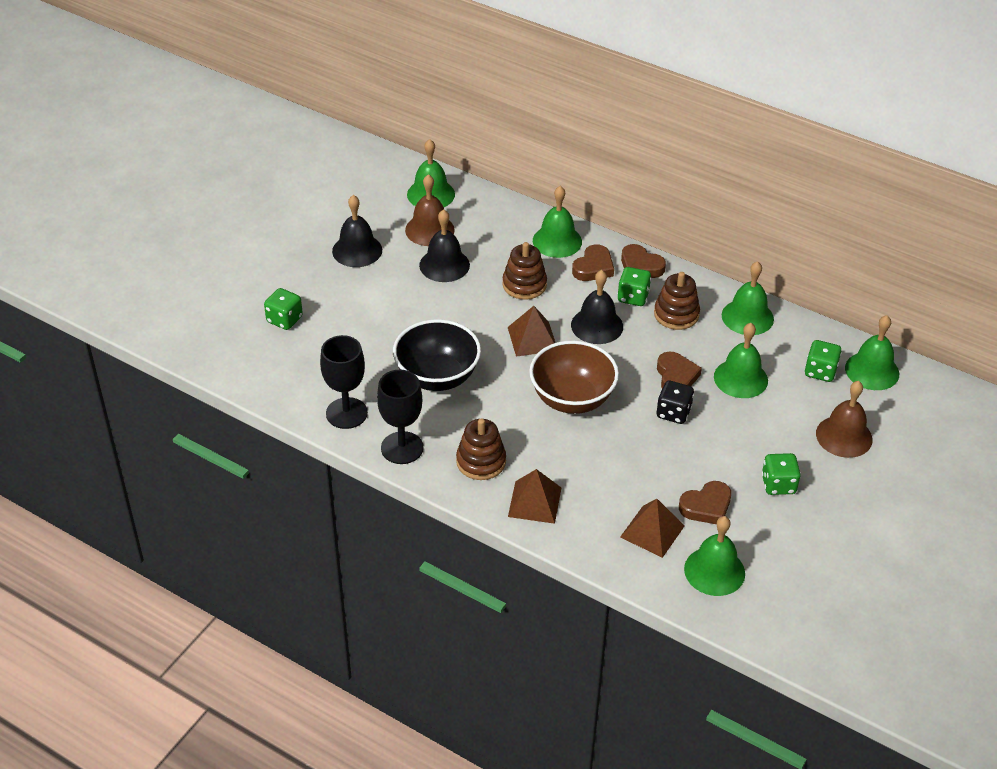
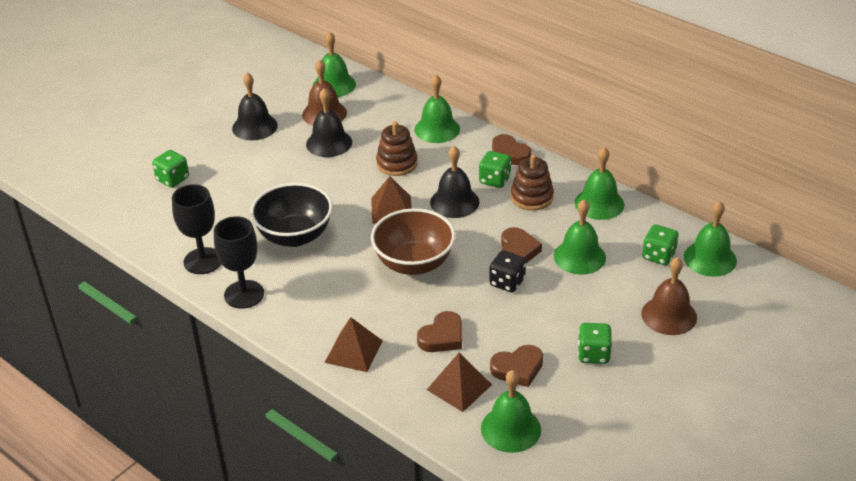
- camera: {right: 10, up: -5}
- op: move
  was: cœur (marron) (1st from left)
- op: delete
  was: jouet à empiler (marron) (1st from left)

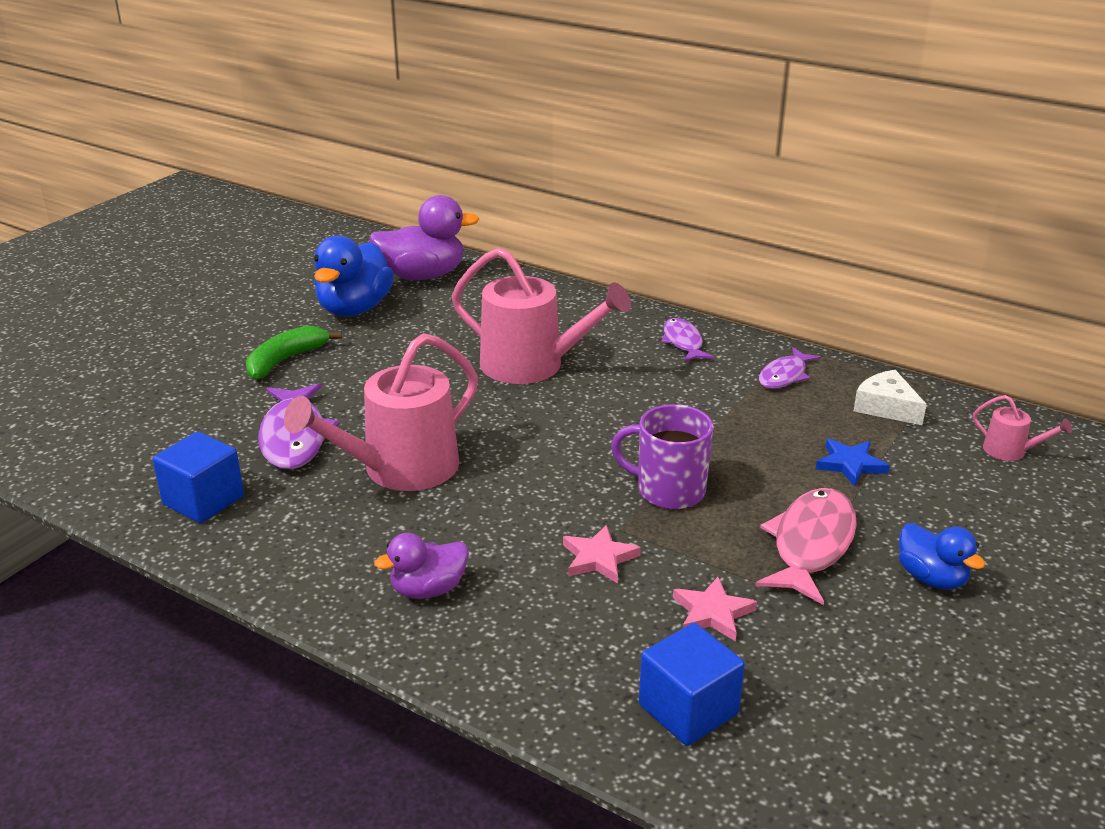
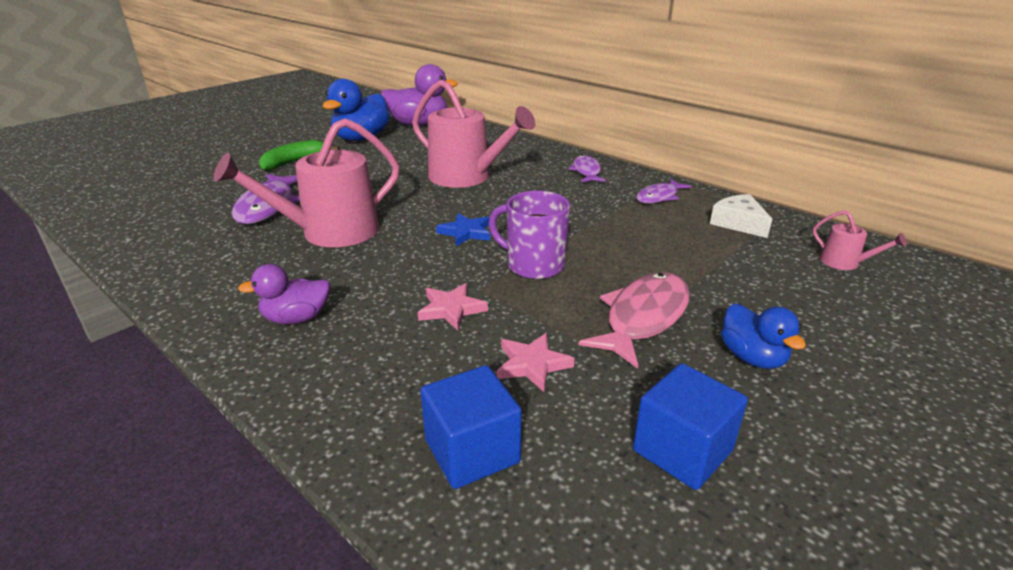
- camera: {right: 10, up: 0}
- op: move
  was: cube (bleu) (1st from left in the first image)
  now: cube (bleu) (2nd from left)
- op: move
  was: étoile (bleu)

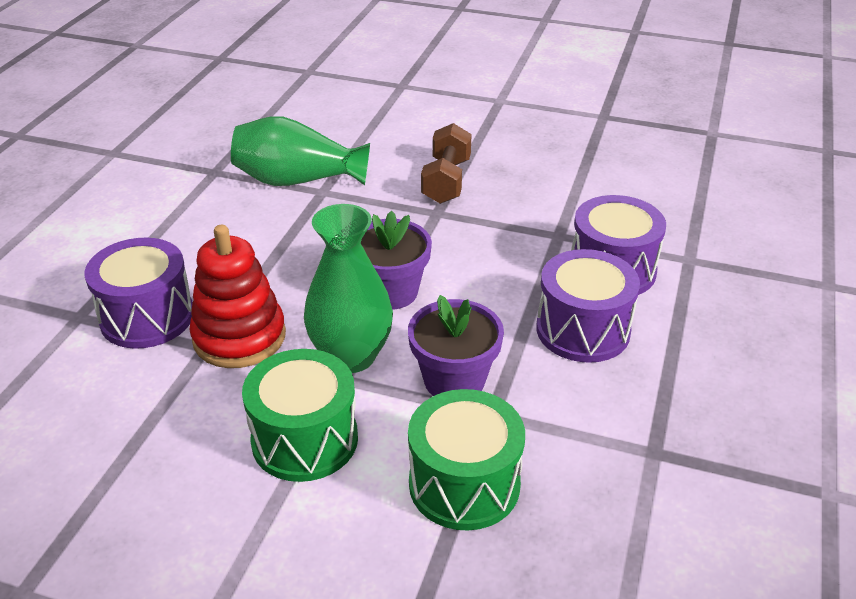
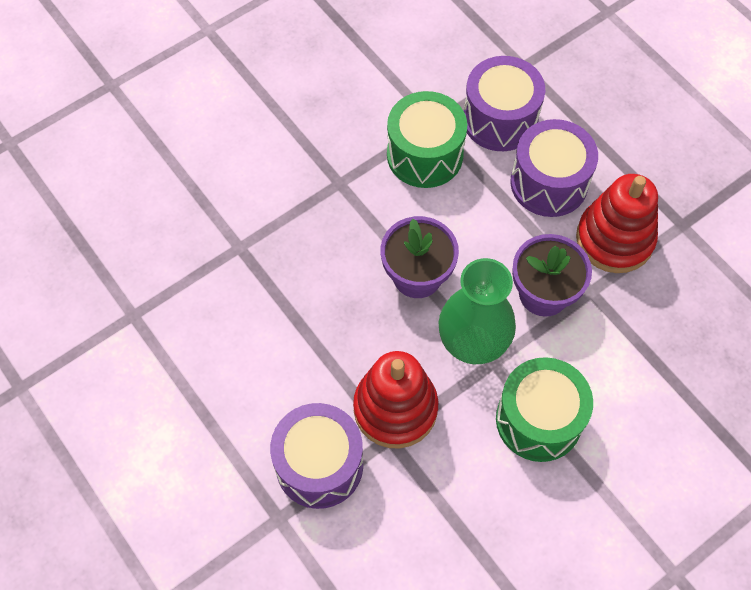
- camera: {right: -55, up: 25}
- op: delete
  was: vase (vert) (1st from left)
- op: delete
  was: haltère (marron)
- op: move
  was: tambour (vert) (2nd from left in the first image)
  now: tambour (vert) (1st from left)
- op: insert
  now: jouet à empiler (rouge) (2nd from left)

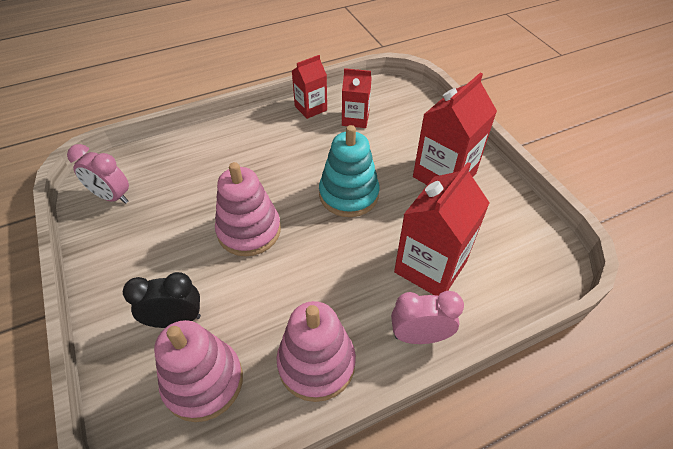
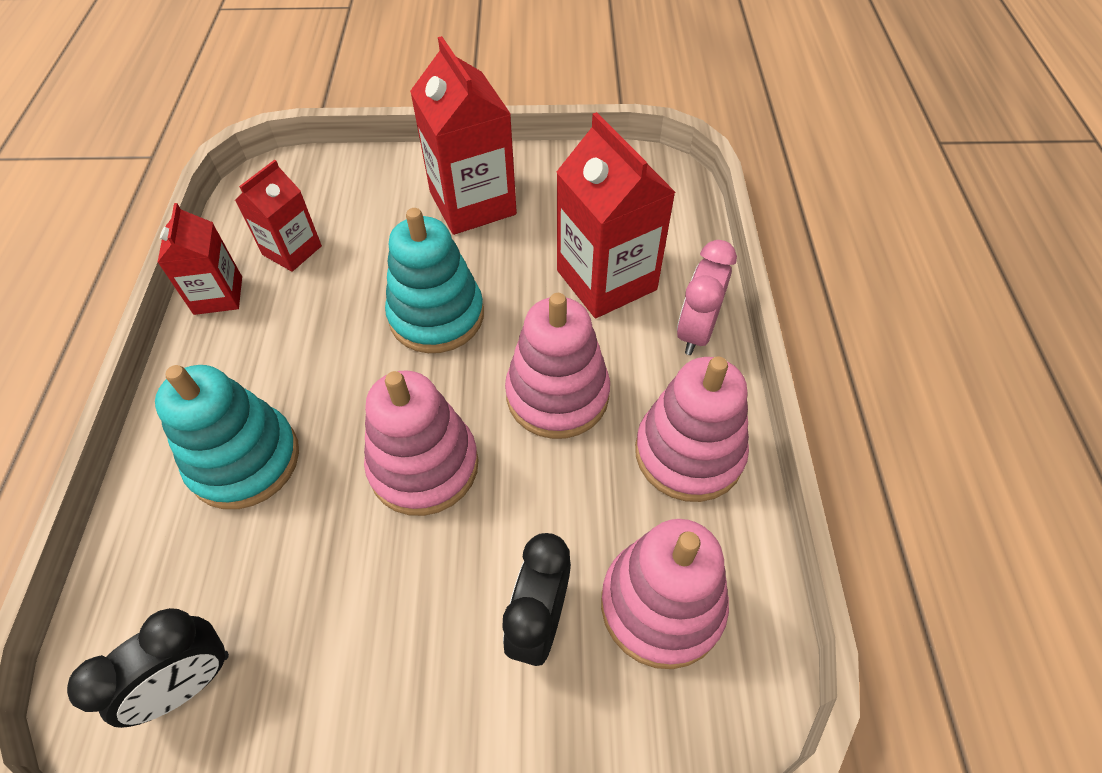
- camera: {right: -65, up: 5}
- op: recolor
  was: réveil (rose) (1st from left)
  now: réveil (noir) (1st from left)
- op: insert
  now: jouet à empiler (rose) (2nd from left)
- op: insert
  now: jouet à empiler (turquoise) (1st from left)

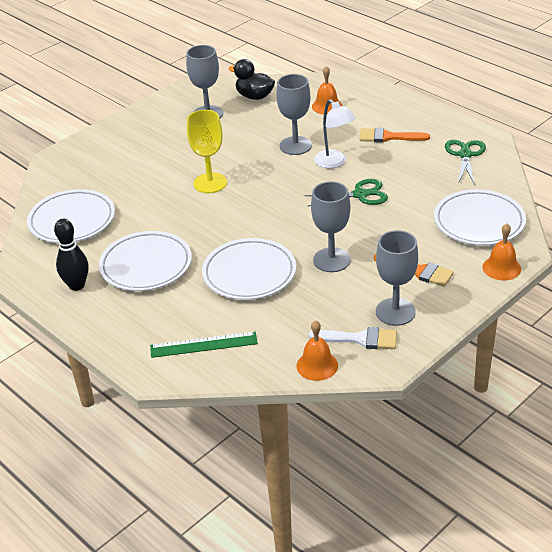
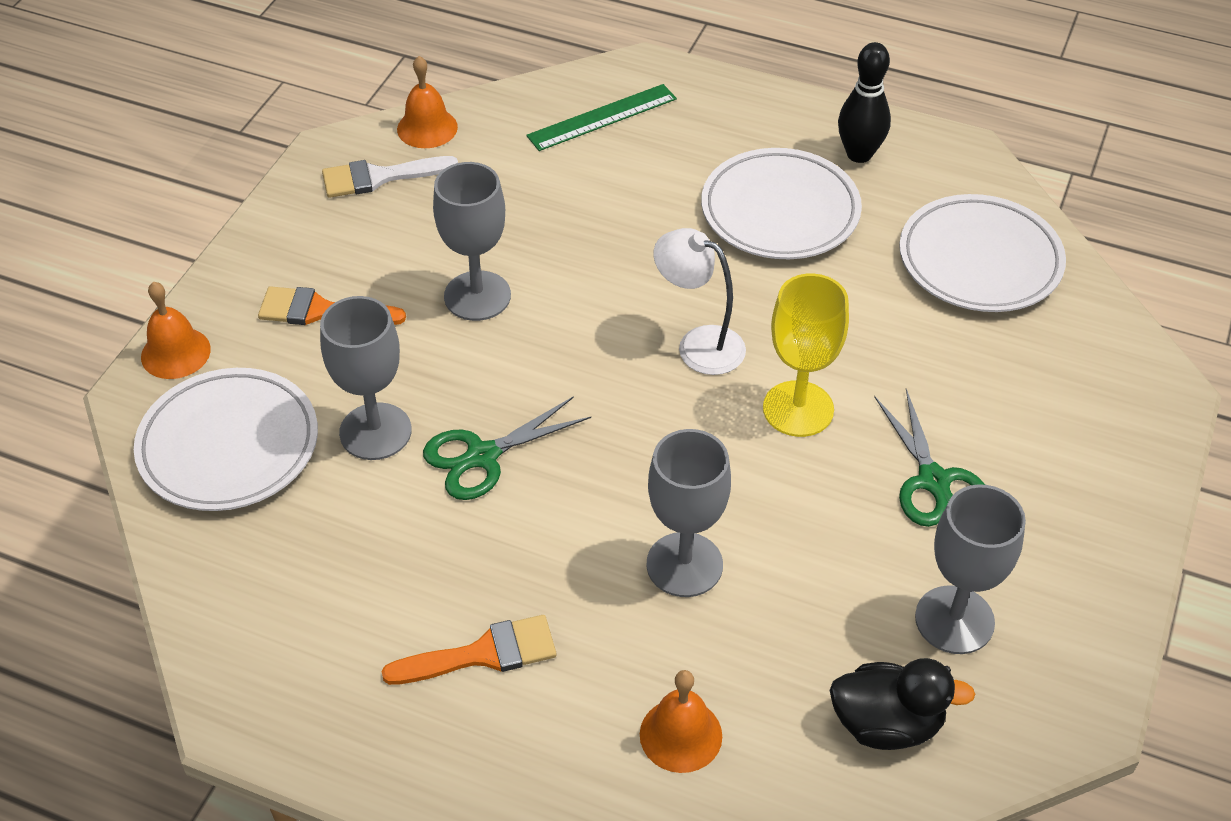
- camera: {right: 155, up: 10}
- op: move
  was: lampe (blanc)
- op: move
  was: ciseaux (vert) (2nd from left)
- op: move
  was: verre à pied (gris) (4th from left in the first image)
  now: verre à pied (gris) (1st from left)
- op: delete
  was: assiette (blanc) (3rd from left)

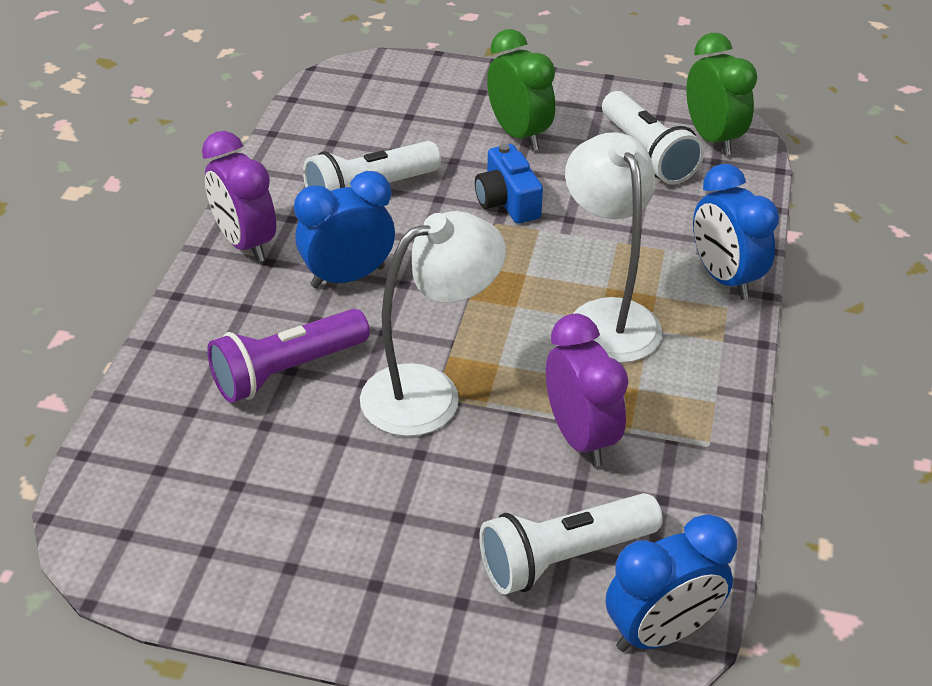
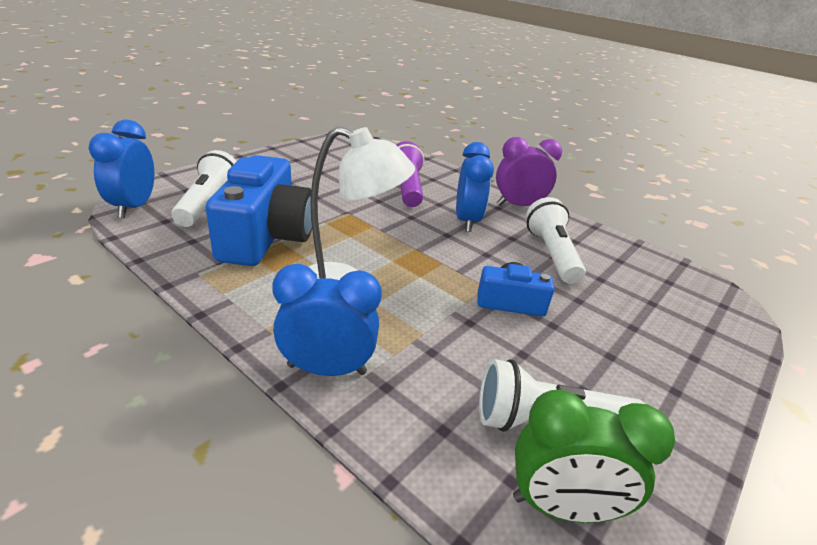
- camera: {right: 115, up: -10}
- op: delete
  was: réveil (vert) (1st from left)
- op: delete
  was: lampe (blanc) (1st from left)
- op: replace
  was: réveil (violet) (2nd from left)
  now: appareil photo (bleu) (1st from left)

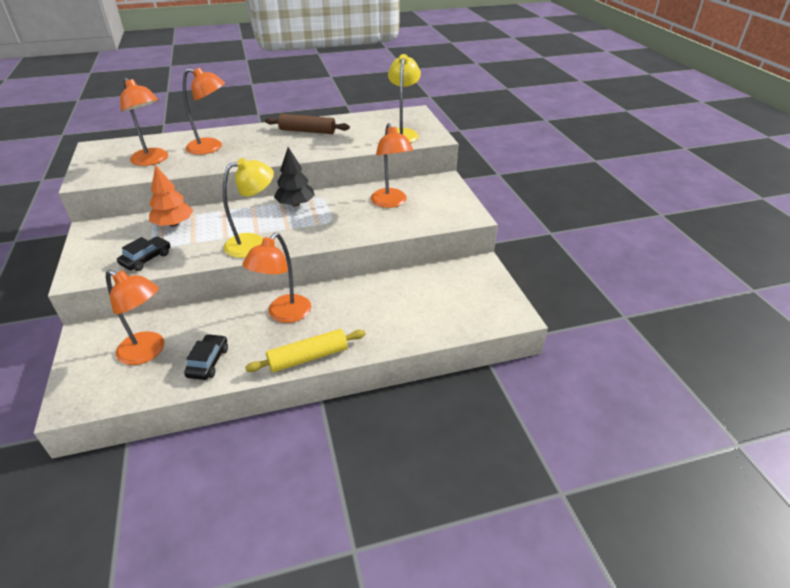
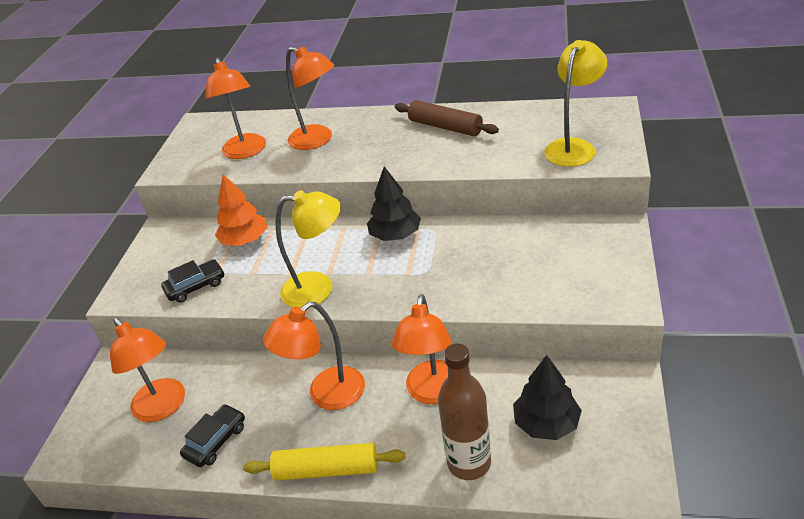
- camera: {right: 30, up: 0}
- op: move
  was: lampe (orange) (5th from left)
- op: insert
  now: bouteille (marron)
- op: insert
  now: arbre (noir) (2nd from left)

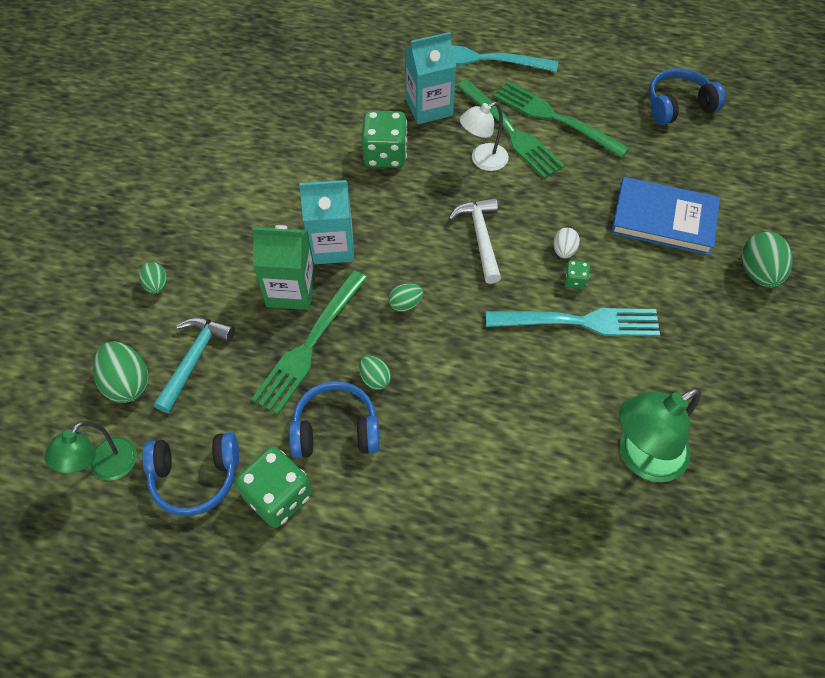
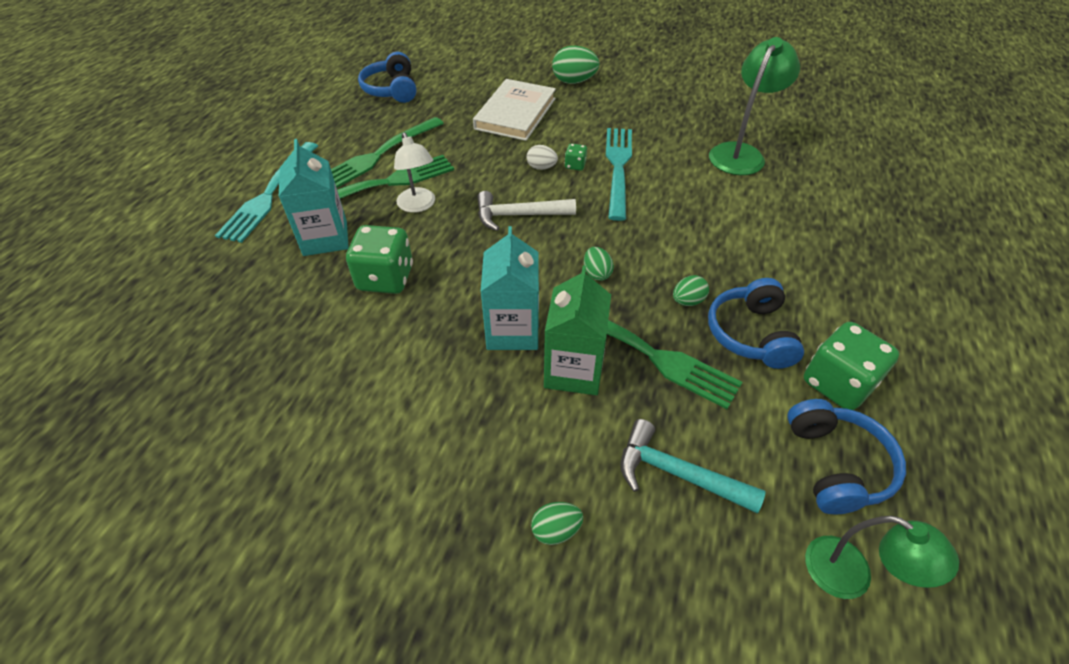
- camera: {right: -85, up: -10}
- op: recolor
  was: livre (bleu)
  now: livre (blanc)
- op: delete
  was: œuf (vert) (1st from left)
- op: rotate
  was: lampe (vert) (2nd from left in the first image)
  clockwise: -120

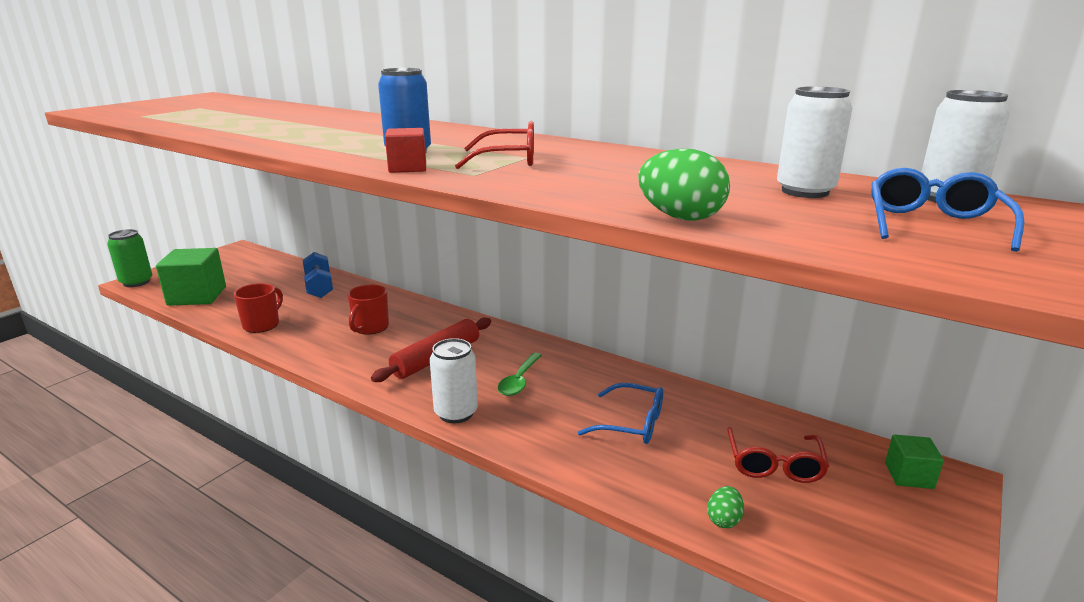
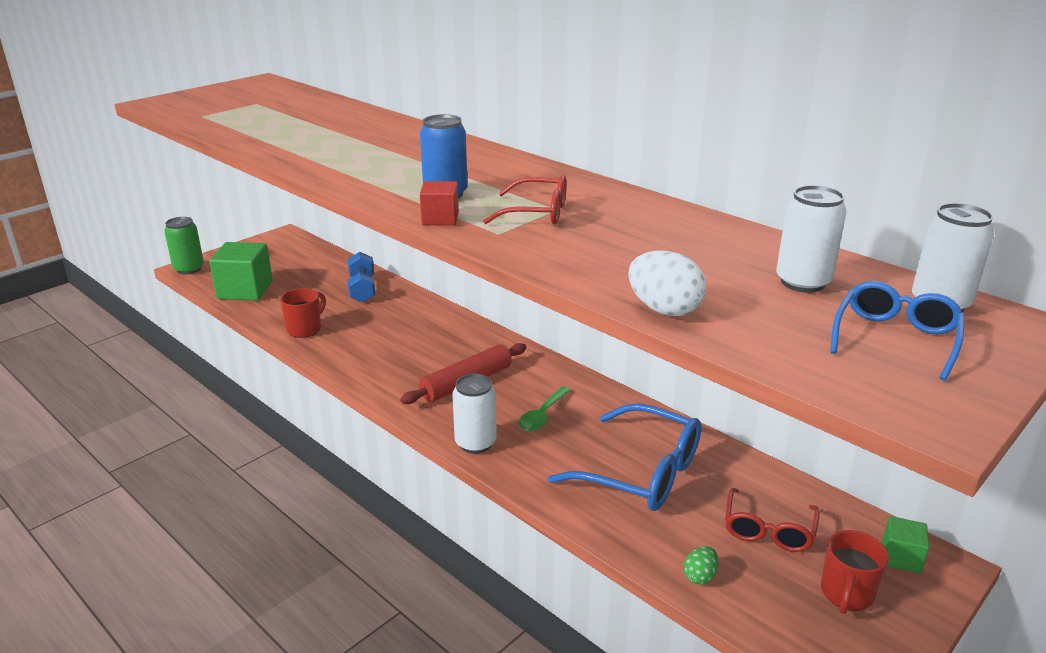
- camera: {right: 10, up: 5}
- op: recolor
  was: œuf (vert) (1st from left)
  now: œuf (blanc)
- op: move
  was: tasse (rouge) (2nd from left)
- op: resize
  was: lunettes (bleu) (1st from left)
  ratio: 1.67

